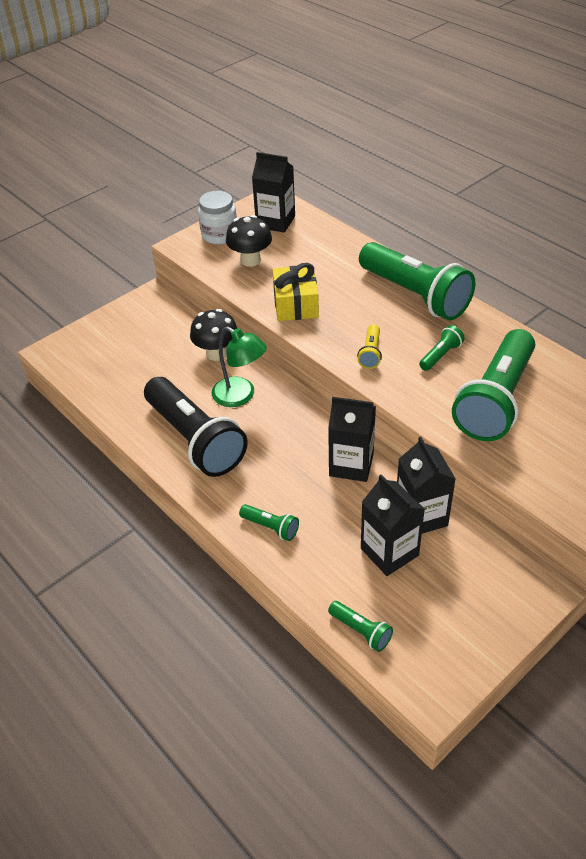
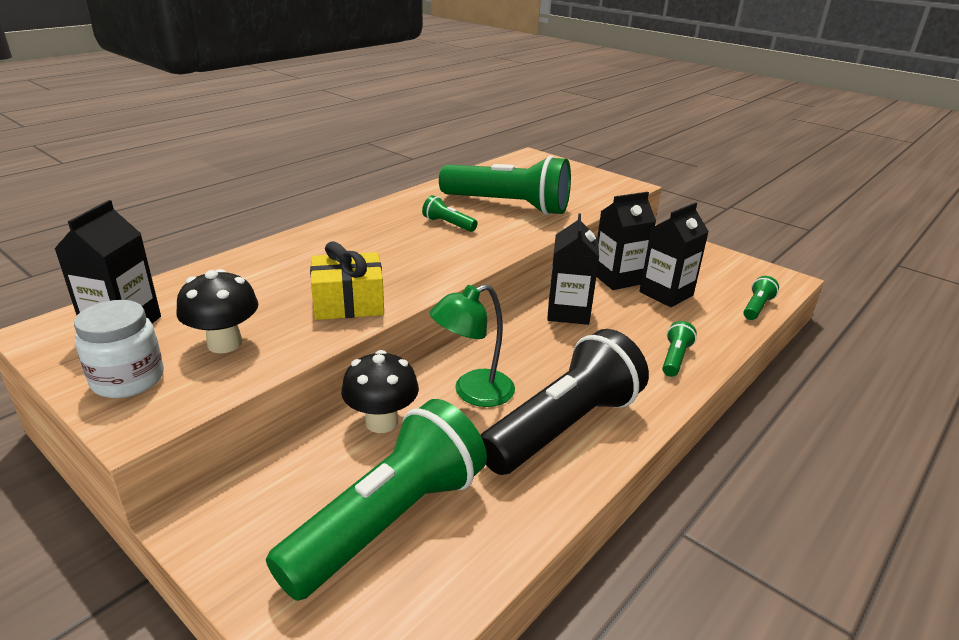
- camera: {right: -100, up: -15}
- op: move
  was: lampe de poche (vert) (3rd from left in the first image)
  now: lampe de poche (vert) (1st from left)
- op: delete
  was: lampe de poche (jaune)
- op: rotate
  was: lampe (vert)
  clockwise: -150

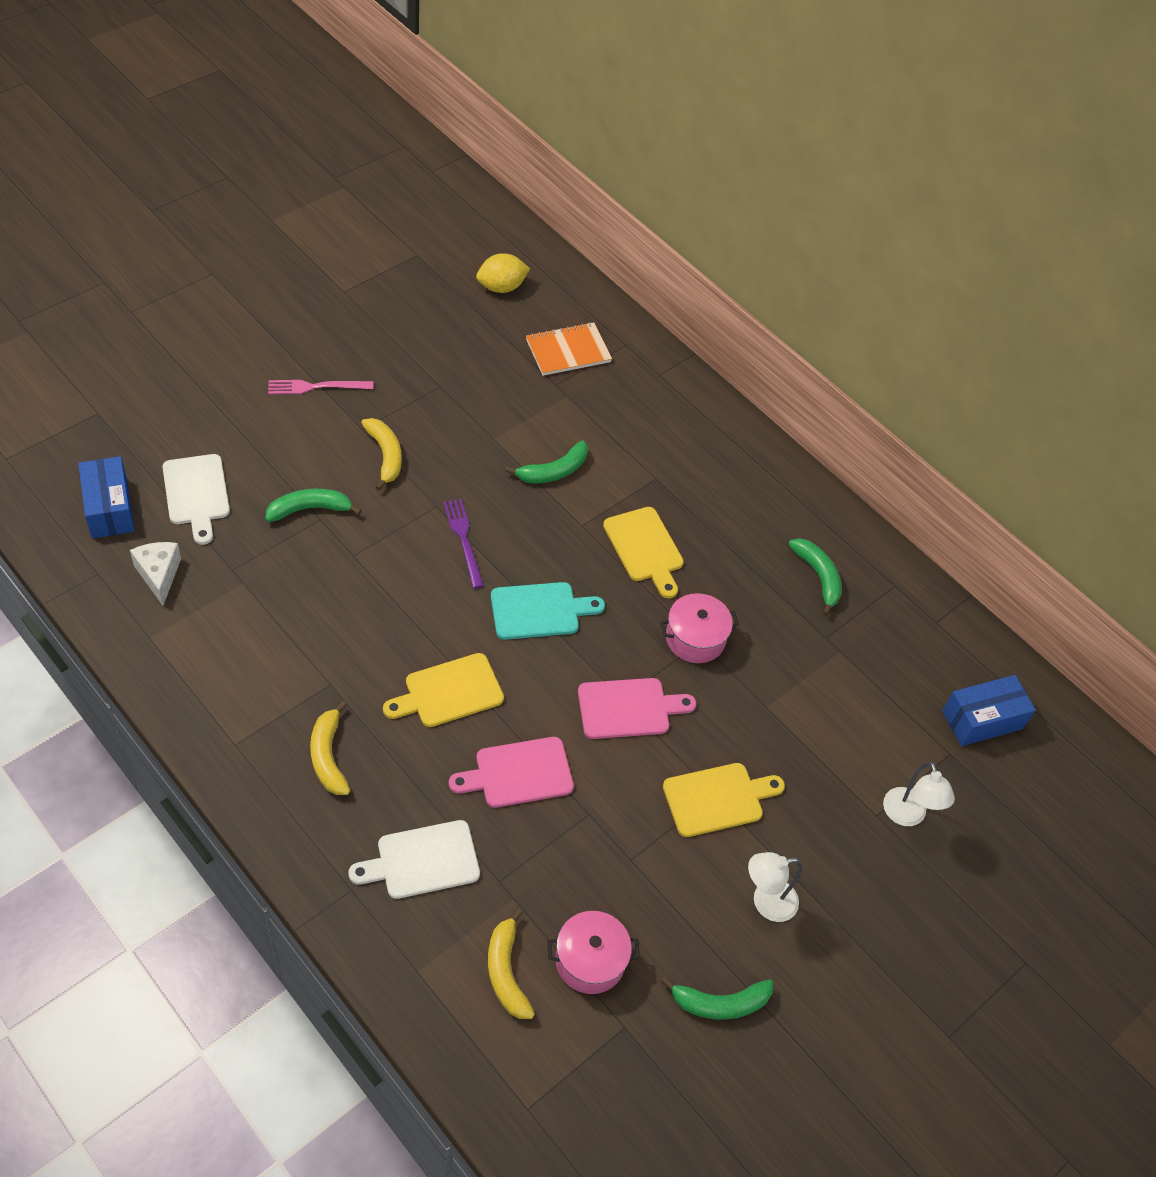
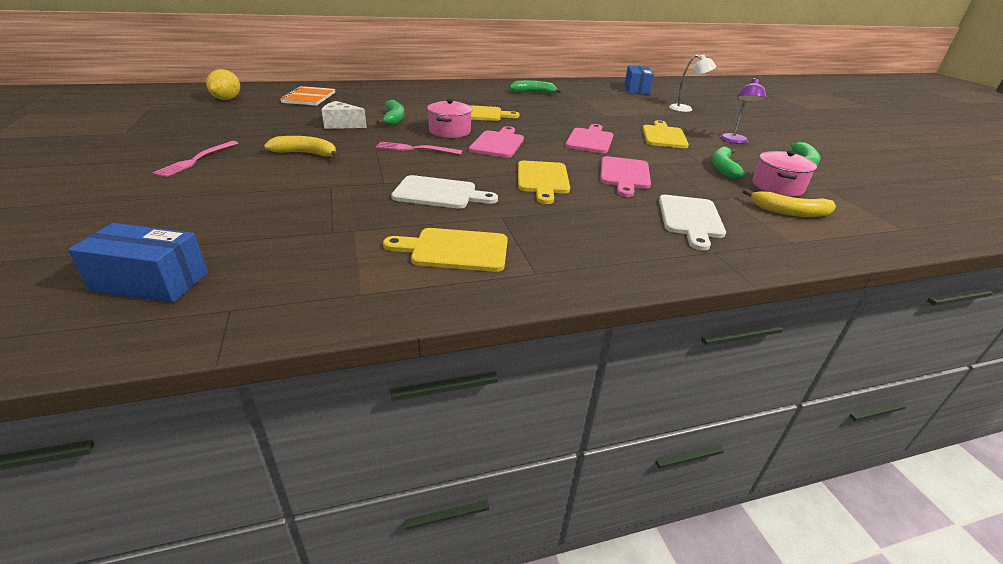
- camera: {right: -60, up: -20}
- op: move
  was: planche à découper (blanc) (1st from left)
- op: move
  was: banane (vert) (1st from left in the first image)
  now: banane (vert) (3rd from left)
- op: recolor
  was: fourchette (violet)
  now: fourchette (rose) (2nd from left)
- op: move
  was: fromage (blanc)
- op: recolor
  was: planche à découper (turquoise)
  now: planche à découper (rose) (1st from left)
- op: move
  was: marmite (rose) (2nd from left in the first image)
  now: marmite (rose) (1st from left)
- op: delete
  was: banane (jaune) (1st from left)
- op: recolor
  was: lampe (blanc) (1st from left)
  now: lampe (violet)
- op: insert
  now: planche à découper (jaune) (1st from left)

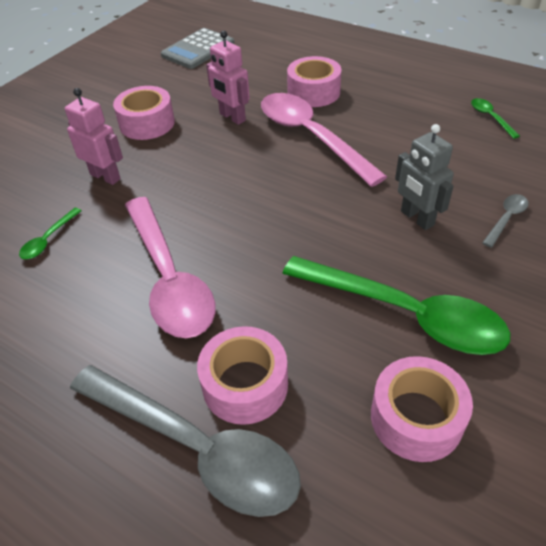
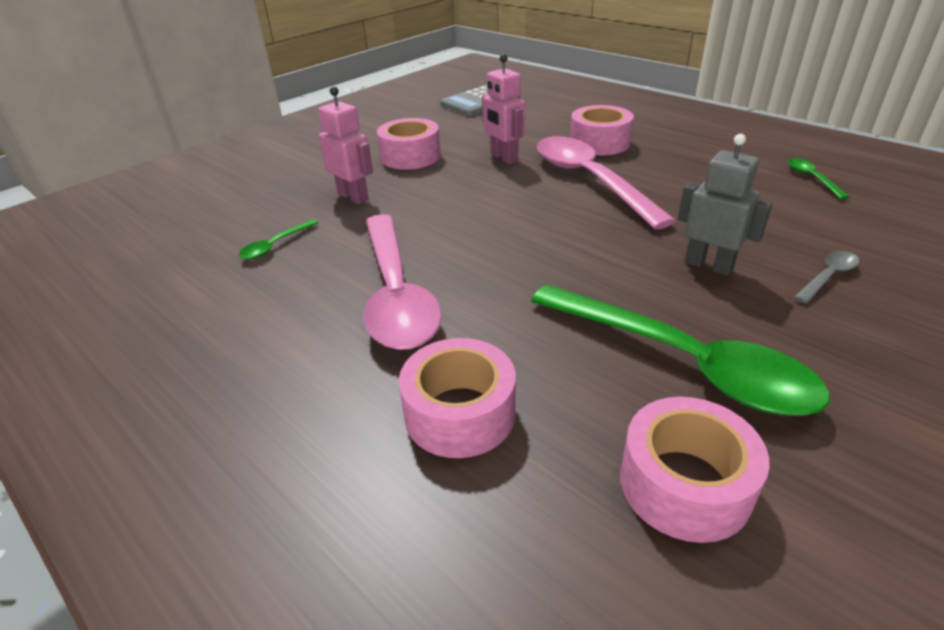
- camera: {right: 10, up: -10}
- op: rotate
  was: robot (gris)
  clockwise: 150
- op: delete
  was: cuillère (gris) (1st from left)

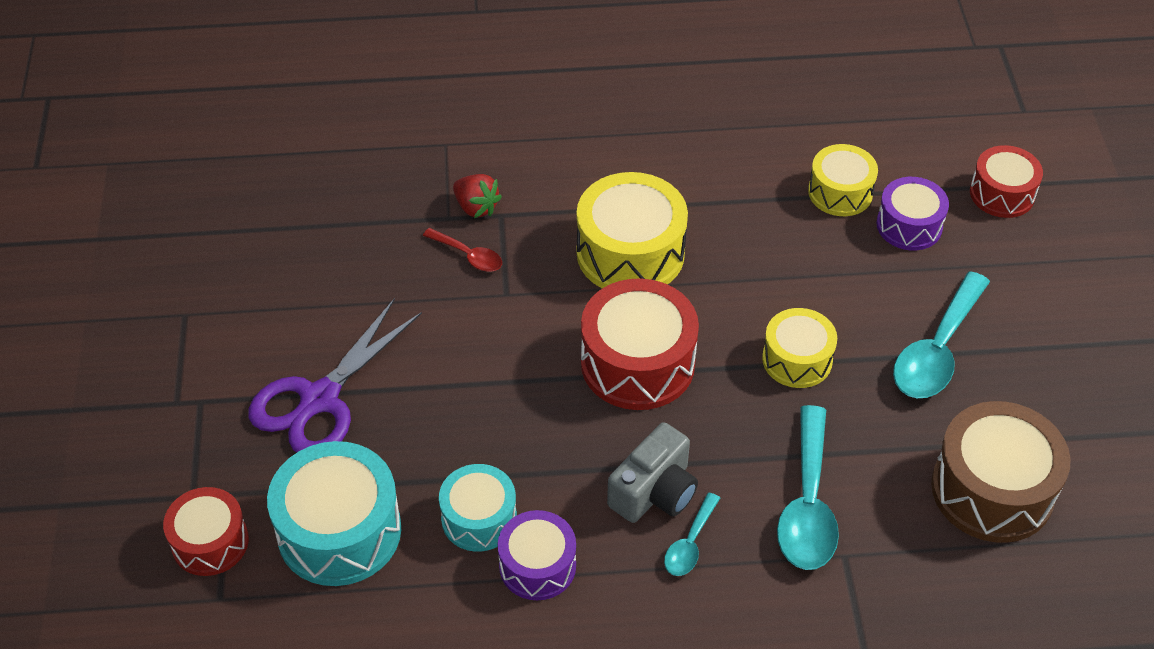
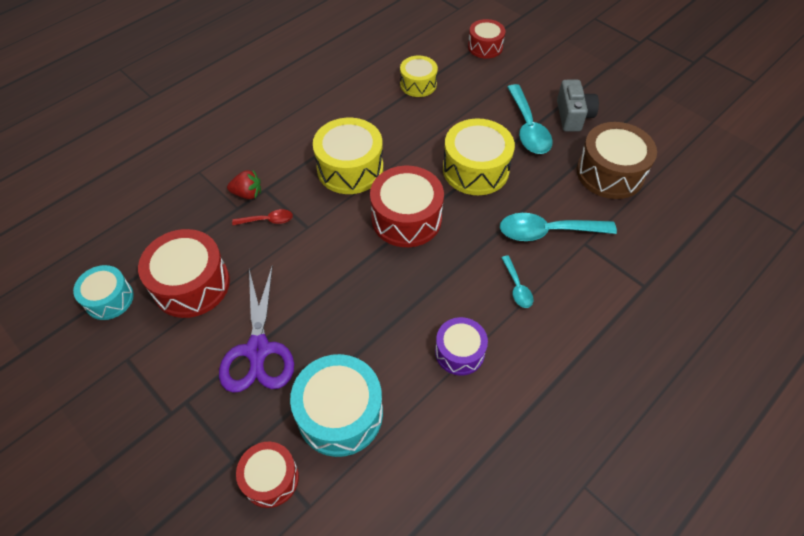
- camera: {right: -40, up: 5}
- op: delete
  was: tambour (violet) (2nd from left)
- op: resize
  was: tambour (jaune) (2nd from left in the first image)
  ratio: 1.63
- op: rotate
  was: cuillère (turquoise) (2nd from left in the first image)
  clockwise: 120
- op: move
  was: appareil photo (gris)
- op: move
  was: tambour (turquoise) (2nd from left in the first image)
  now: tambour (turquoise) (1st from left)
- op: insert
  now: tambour (rouge) (1st from left)

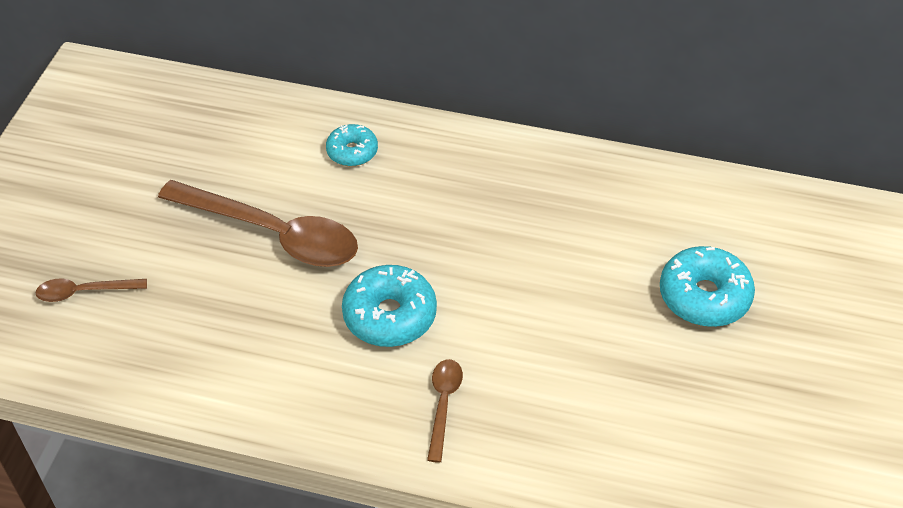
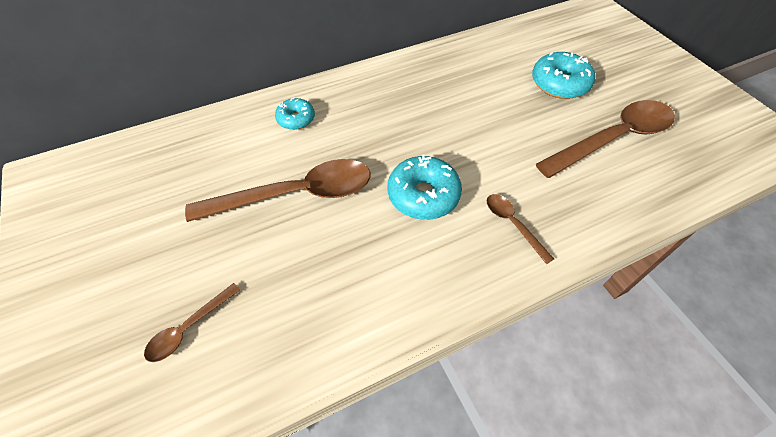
- camera: {right: -40, up: 5}
- op: insert
  now: cuillère (marron) (4th from left)

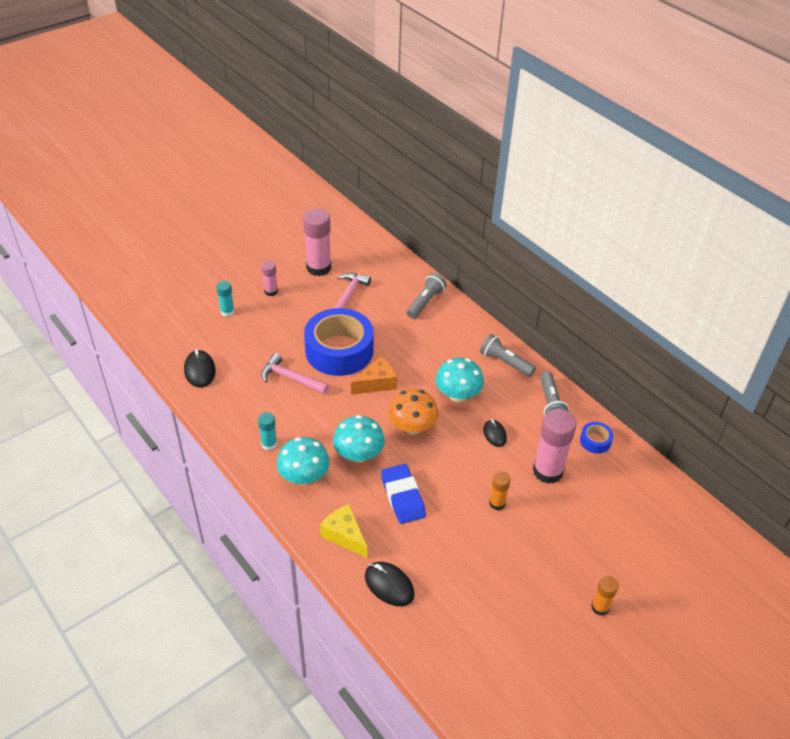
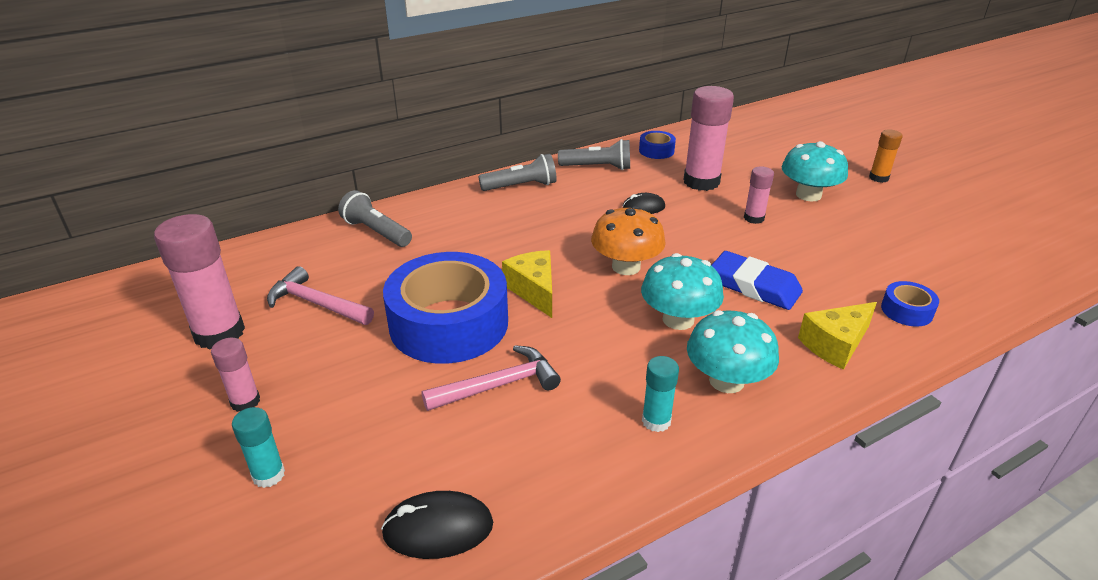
- camera: {right: -80, up: -10}
- op: rotate
  was: lampe de poche (gris) (2nd from left)
  clockwise: -150
- op: rotate
  was: marteau (rose) (1st from left in the first image)
  clockwise: -150
- op: recolor
  was: fromage (orange)
  now: fromage (jaune) (1st from left)
- op: move
  was: champignon (turquoise) (3rd from left)
- op: rotate
  was: gomme (bleu)
  clockwise: 45
- op: recolor
  was: bâton de colle (orange) (1st from left)
  now: bâton de colle (rose) (4th from left)
- op: replace
  was: souris (noir) (2nd from left)
  now: ruban adhésif (bleu) (3rd from left)

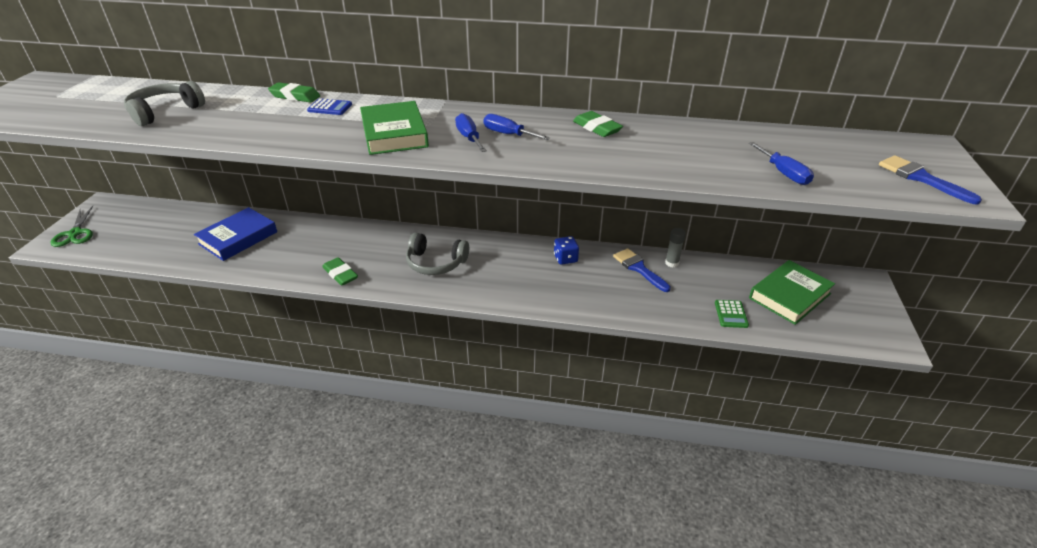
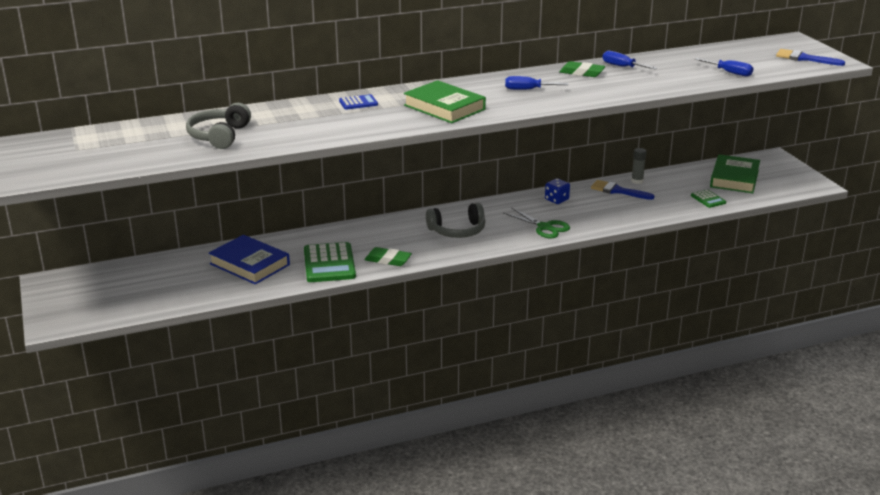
- camera: {right: -30, up: -10}
- op: delete
  was: gomme (vert) (1st from left)
- op: move
  was: tournevis (bleu) (1st from left in the first image)
  now: tournevis (bleu) (2nd from left)
- op: move
  was: ciseaux (vert)
- op: rotate
  was: livre (bleu)
  clockwise: -60
- op: insert
  now: calculatrice (vert) (1st from left)

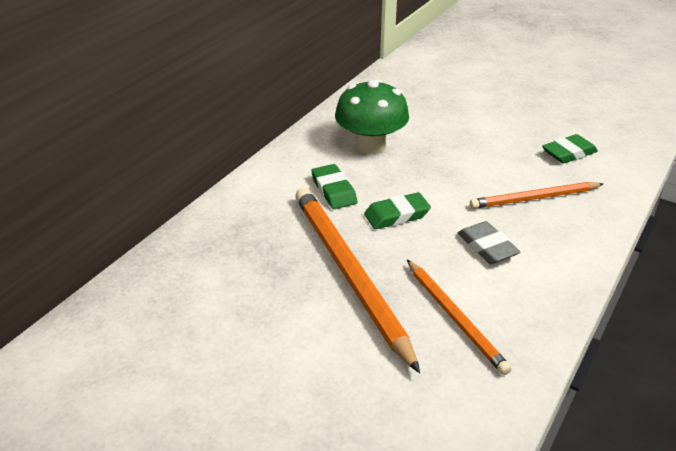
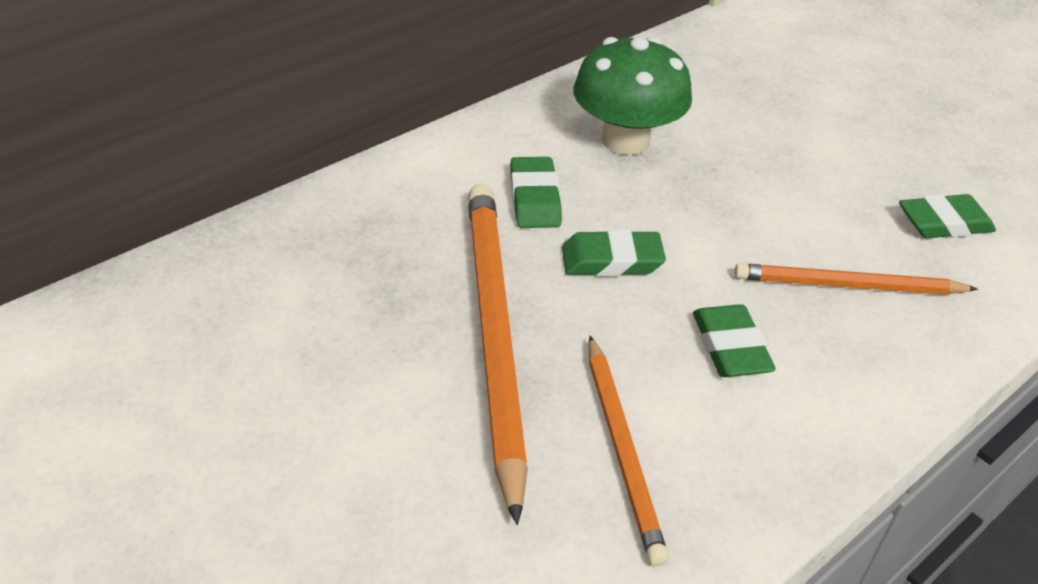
- camera: {right: 15, up: 5}
- op: recolor
  was: gomme (gris)
  now: gomme (vert) (3rd from left)

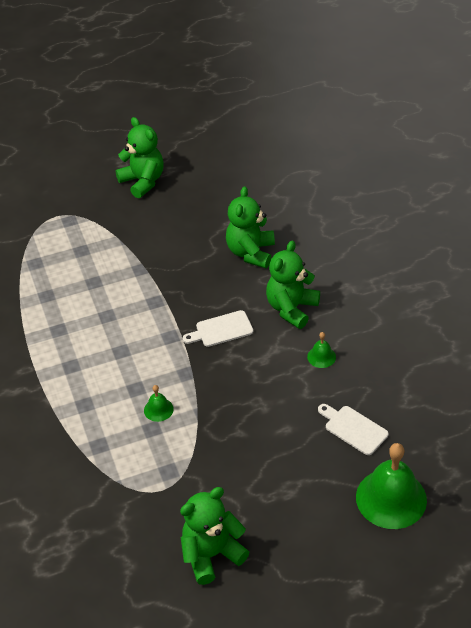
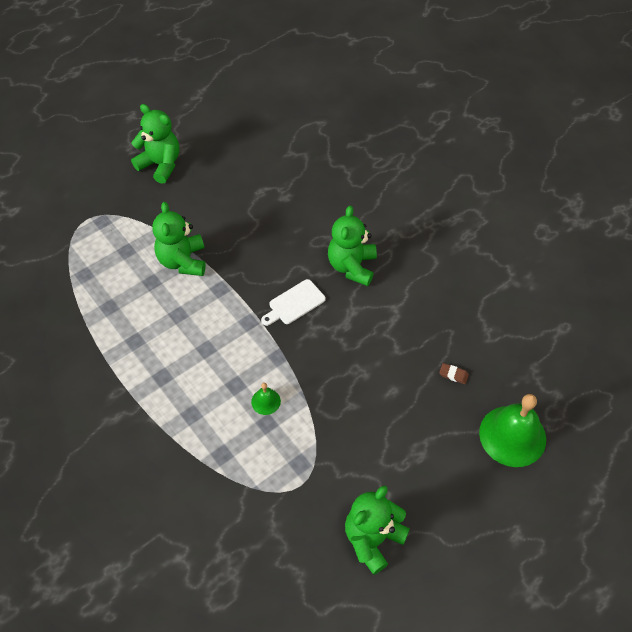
- camera: {right: -20, up: 10}
- op: move
  was: ours en peluche (vert) (3rd from left in the first image)
  now: ours en peluche (vert) (2nd from left)
- op: delete
  was: cloche (vert) (2nd from left)
- op: replace
  was: planche à découper (blanc) (2nd from left)
  now: gomme (marron)

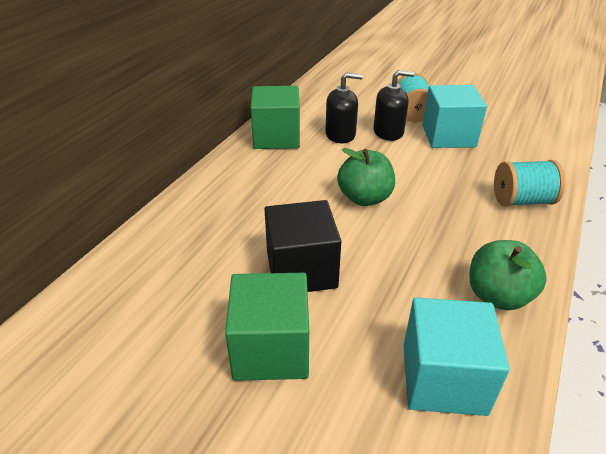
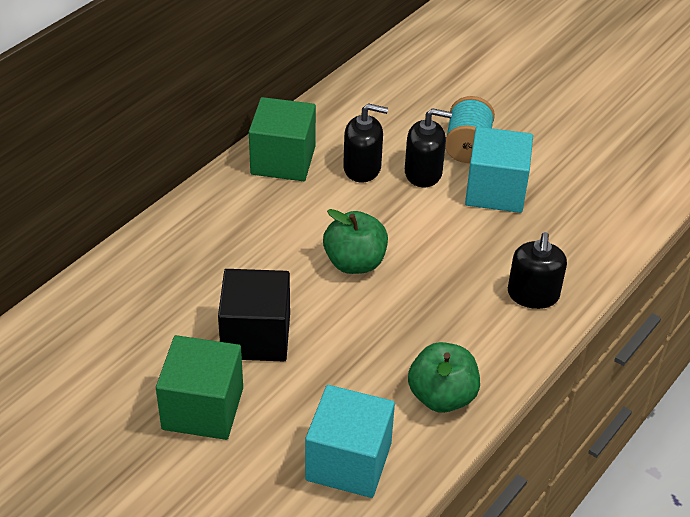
- camera: {right: 10, up: 5}
- op: replace
  was: bobine (turquoise) (2nd from left)
  now: distributeur de savon (noir) (3rd from left)

